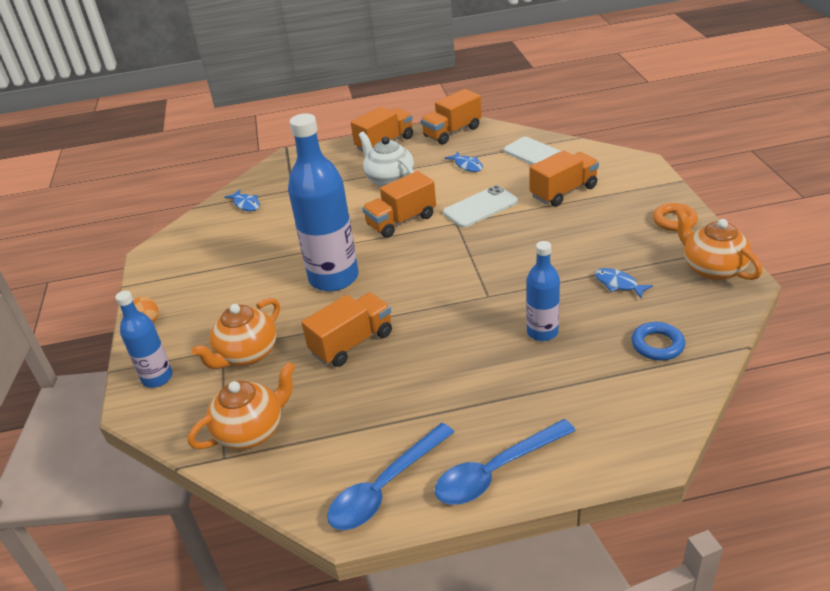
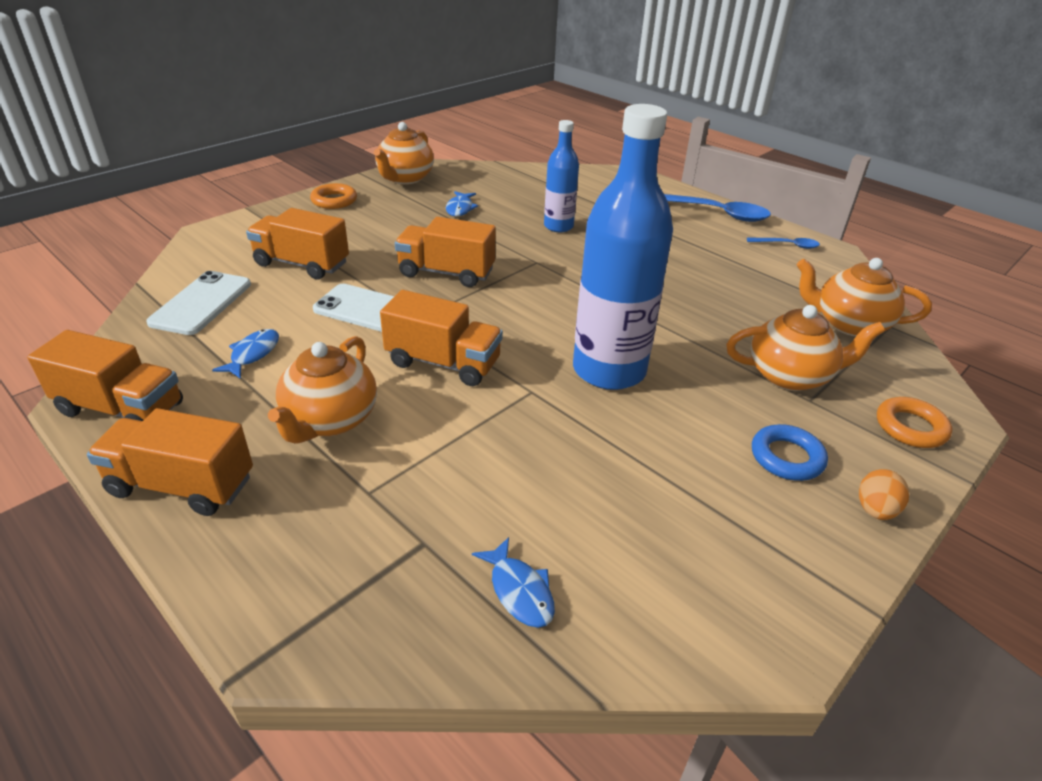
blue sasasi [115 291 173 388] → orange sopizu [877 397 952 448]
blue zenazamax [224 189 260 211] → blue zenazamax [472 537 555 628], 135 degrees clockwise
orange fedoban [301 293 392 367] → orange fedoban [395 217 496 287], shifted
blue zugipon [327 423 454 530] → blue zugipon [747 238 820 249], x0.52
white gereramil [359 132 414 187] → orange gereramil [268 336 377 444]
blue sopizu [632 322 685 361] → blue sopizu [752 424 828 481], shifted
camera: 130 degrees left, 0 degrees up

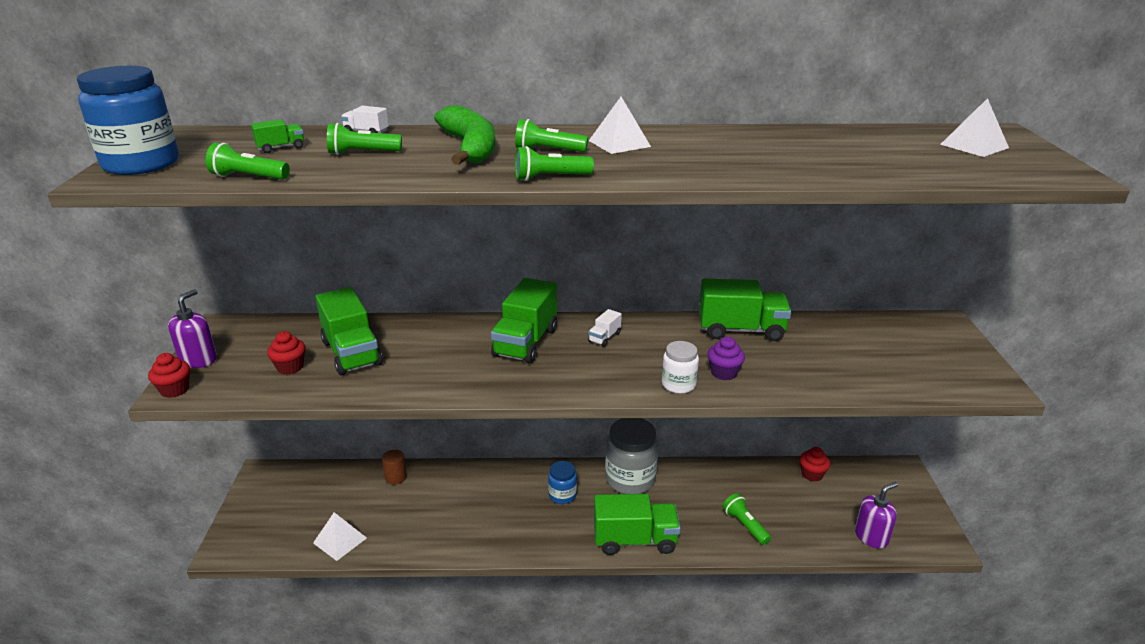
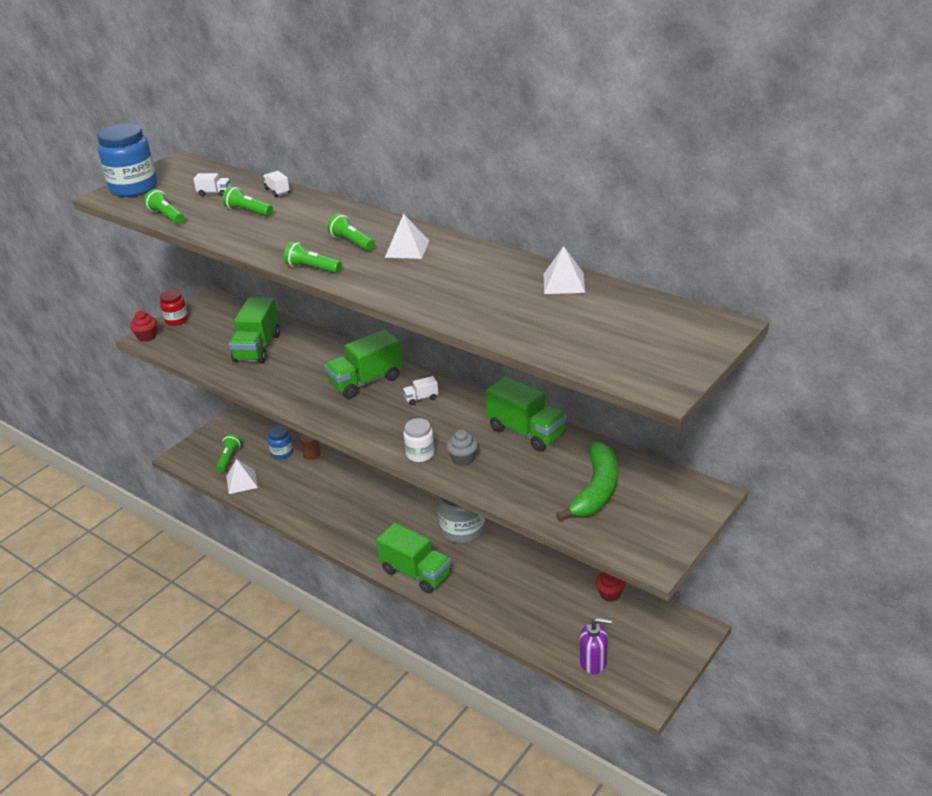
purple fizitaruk [168 289 217 368] → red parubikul [160 290 188 326]
green fedoban [251 119 304 153] → white fedoban [193 173 231 196]
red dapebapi [267 331 306 375] → -
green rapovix [434 105 496 165] → green rapovix [556 442 618 521], shifted
blue parubikul [548 461 577 504] → blue parubikul [268 426 293 459], shifted
purple dapebapi [707 337 745 380] → grey dapebapi [446 429 478 466]
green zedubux [723 493 771 545] → green zedubux [216 434 241 472], shifted
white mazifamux [940 98 1009 157] → white mazifamux [544 246 585 294], shifted
camera: 40 degrees right, 5 degrees up

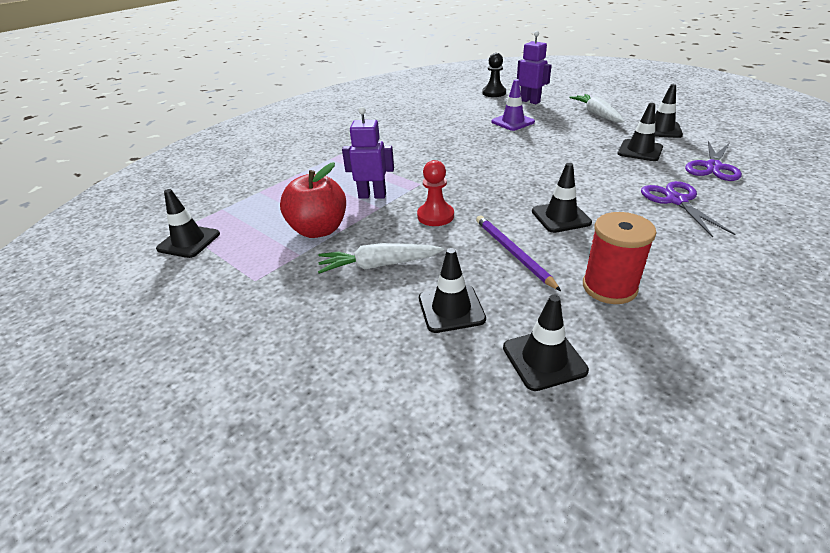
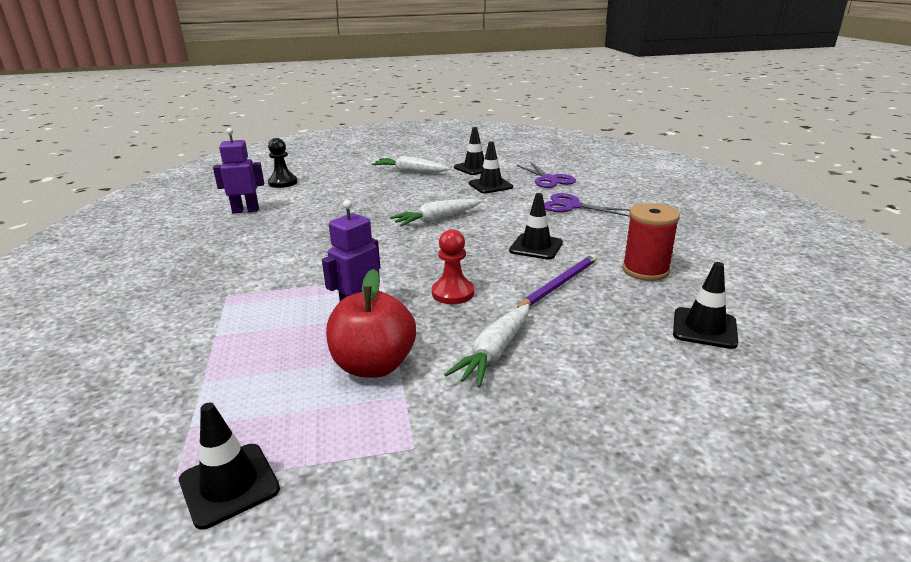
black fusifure [419 248 486 333] → -
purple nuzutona [476 215 561 291] → purple nuzutona [517 254 597 308], 120 degrees clockwise
purple fusifure [491 79 535 131] → -
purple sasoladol [517 31 552 104] → purple sasoladol [213 128 264 214], shifted
- → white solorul [390 199 481 227]
camera: 55 degrees left, 10 degrees down

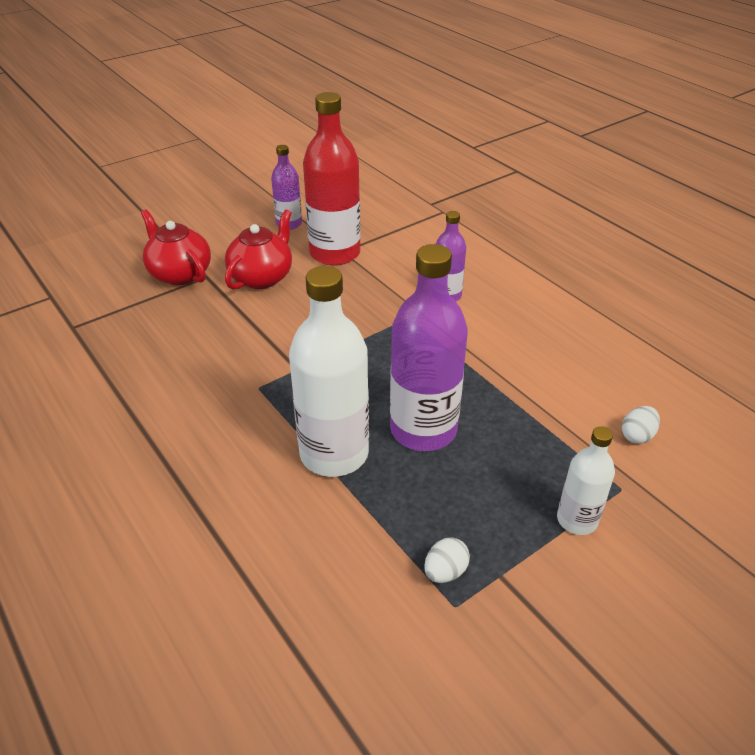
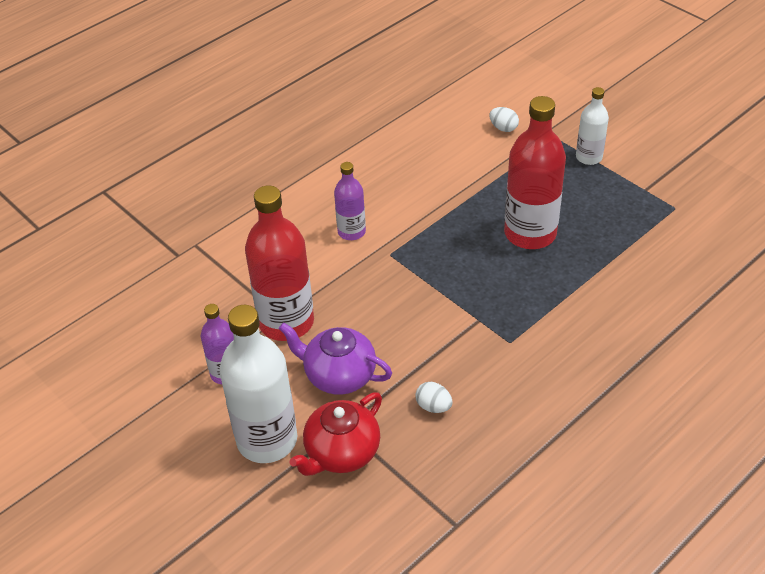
red gereramil [225 209 292 290] → purple gereramil [279 323 392 395]
white sasasi [289 266 369 477] → white sasasi [219 305 297 463], shifted
purple sasasi [390 244 468 451] → red sasasi [504 96 566 249]
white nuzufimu [424 538 470 583] → white nuzufimu [415 382 452 413], shifted
camera: 95 degrees left, 5 degrees up

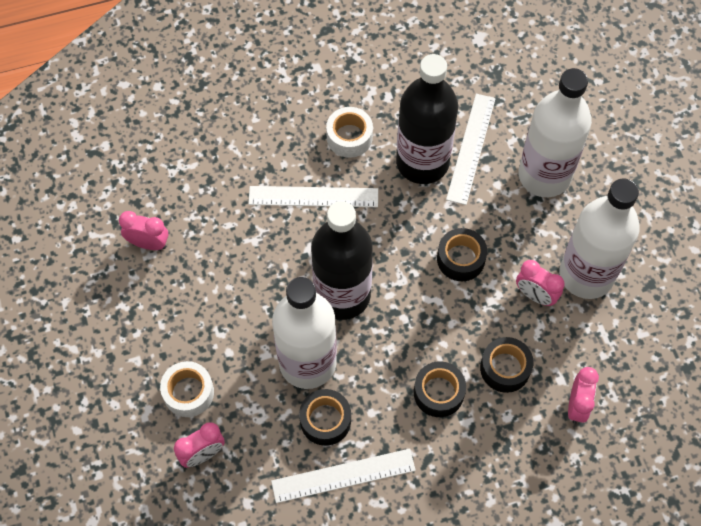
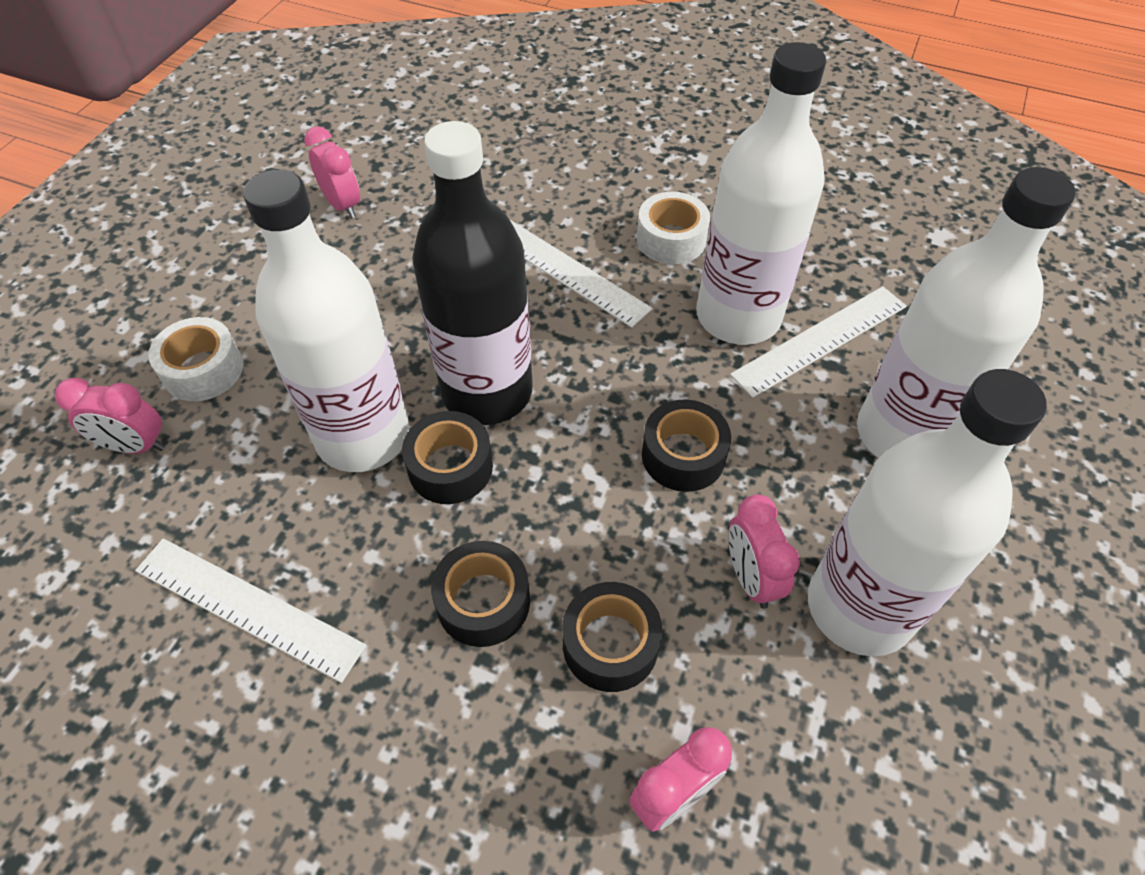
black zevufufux [299 389 351 446] → black zevufufux [402 411 493 504], shifted
black sasasi [396 54 458 184] → white sasasi [696 42 826 345]
camera: 40 degrees right, 10 degrees down

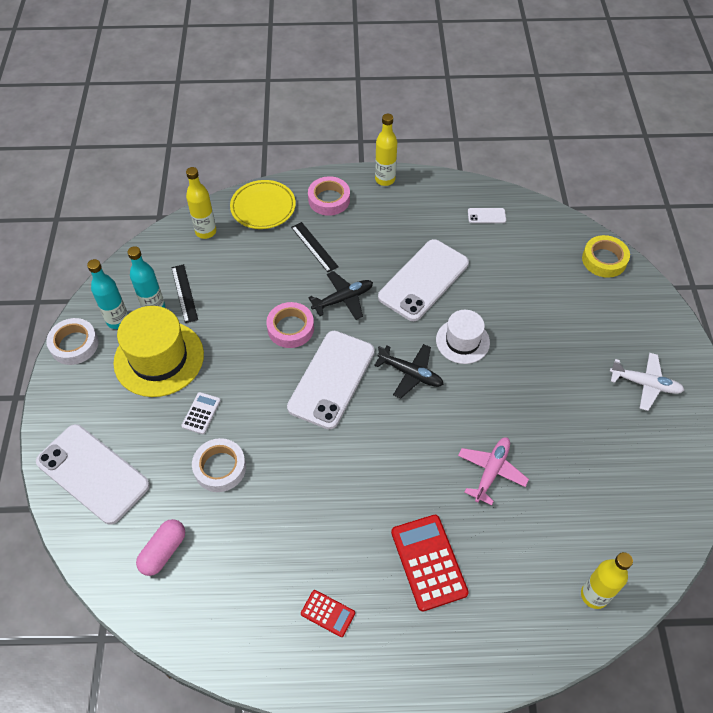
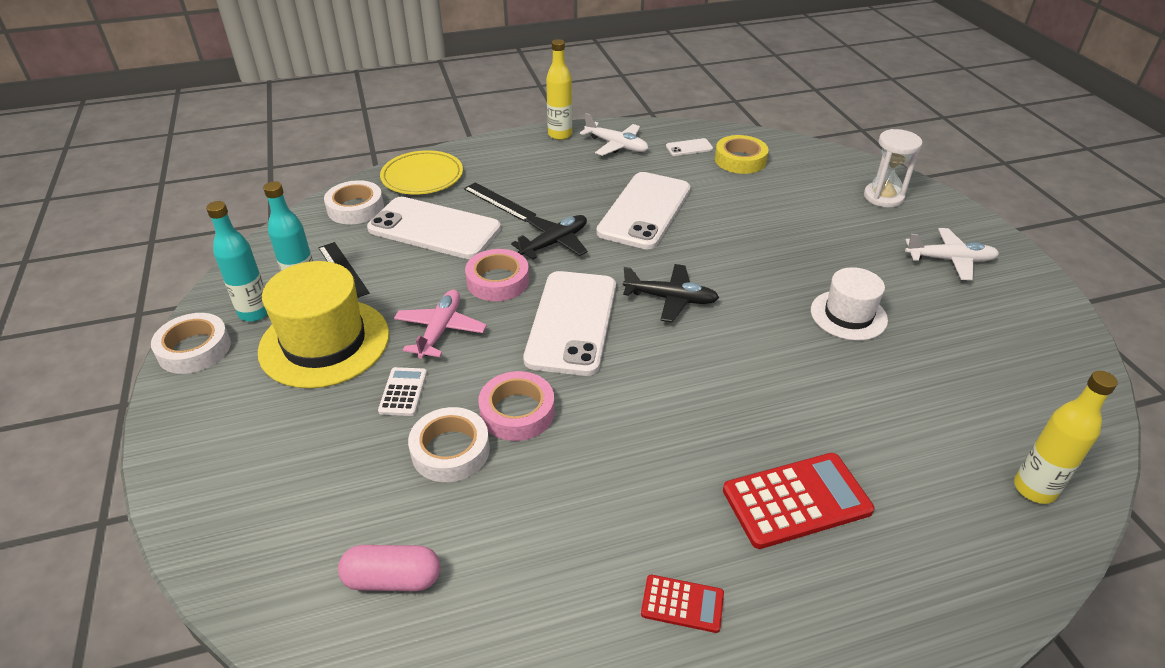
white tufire [36 424 150 525] → white tufire [367 197 501 259], shifted
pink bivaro [136 519 185 576] → pink bivaro [338 545 440 591], 75 degrees clockwise
yellow sasasi [186 167 216 239] → white zevufufux [324 180 384 224]
pink zevufufux [308 176 350 216] → pink zevufufux [478 371 555 441], shifted
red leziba [391 515 469 612] → red leziba [723 453 874 549], 105 degrees clockwise
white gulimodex [436 310 490 364] → white gulimodex [811 267 888 340], shifted
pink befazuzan [458 437 529 505] → pink befazuzan [394 290 487 359], shifted
yellow zevufufux [582 235 630 278] → yellow zevufufux [715 135 768 174], shifted
- → white befazuzan [580 113 649 156]
- → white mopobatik [864 129 923 208]
camera: 15 degrees left, 15 degrees down

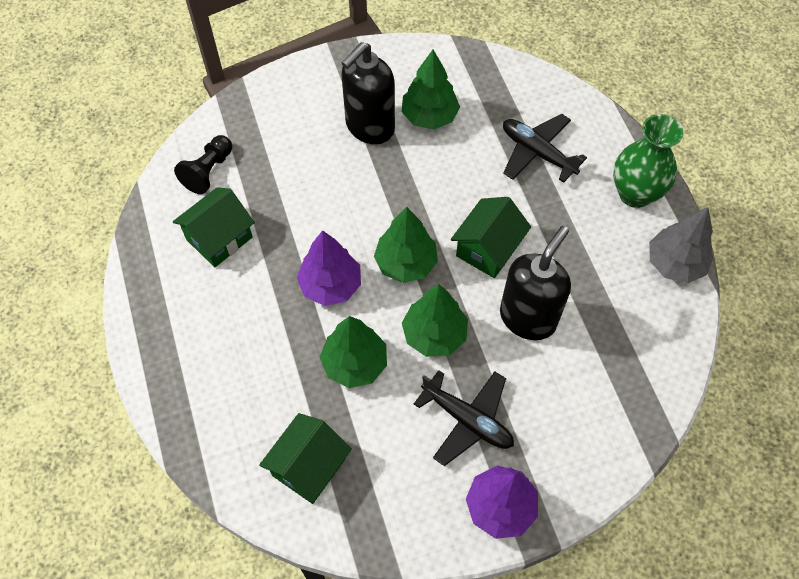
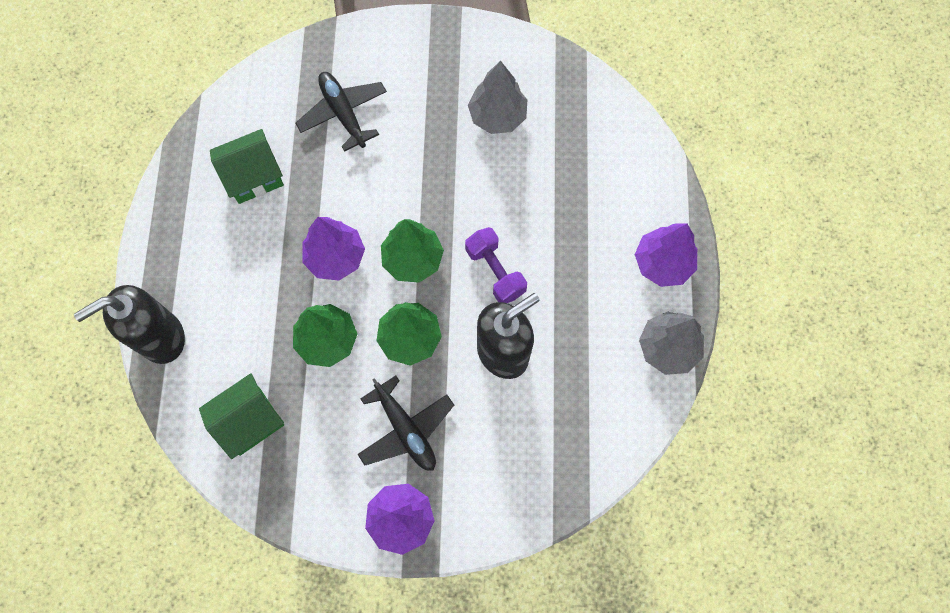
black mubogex [174 135 232 194] → -
black fizitaruk [342 42 395 144] → black fizitaruk [74 285 185 364], shifted
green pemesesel [402 50 460 129] → grey pemesesel [468 61 527 134]
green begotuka [451 197 531 278] → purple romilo [465 227 527 303]
black befazuzan [503 114 587 183] → black befazuzan [295 72 387 152], shifted
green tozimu [613 114 683 208] → purple pemesesel [635 223 697 287]
camera: 20 degrees right, 10 degrees up

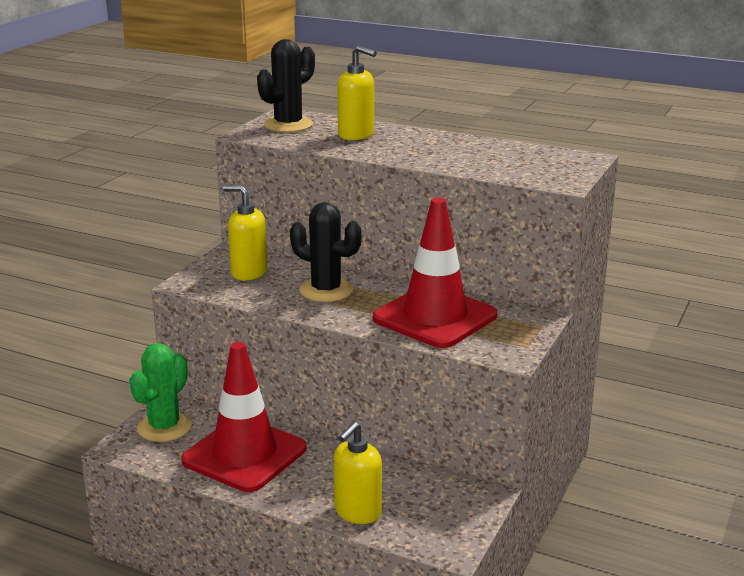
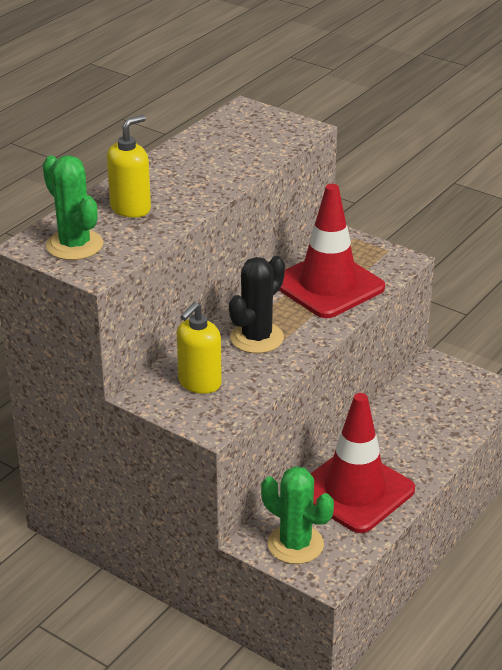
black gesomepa [257 39 315 132] → green gesomepa [43 155 103 260]
yellow fizitaruk [334 422 382 524] → -
camera: 80 degrees left, 10 degrees up

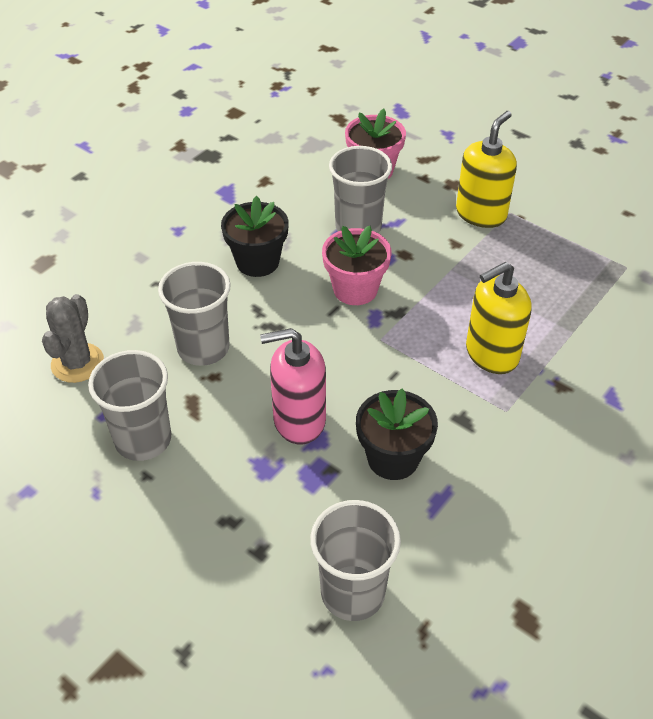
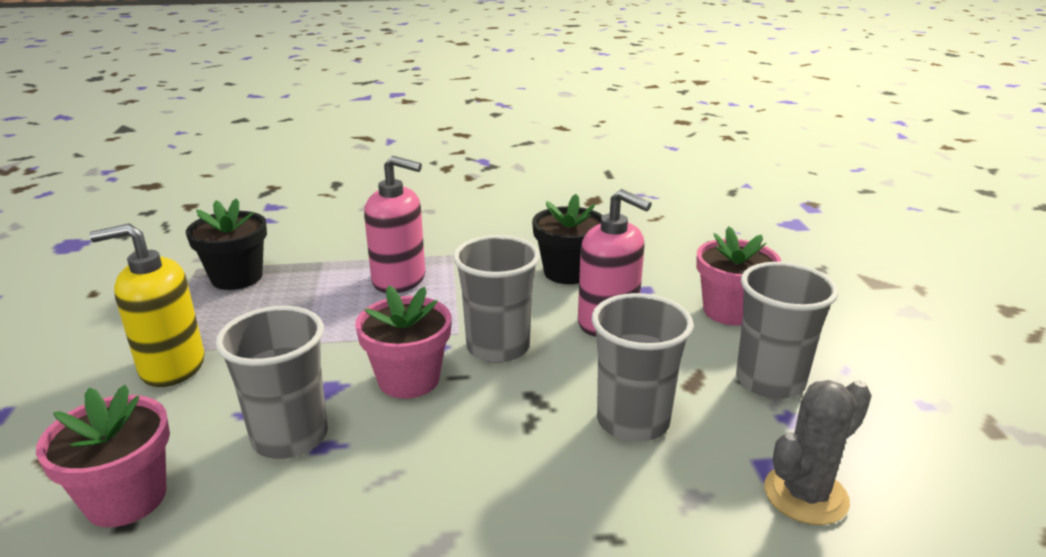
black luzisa [221 196 289 277] → black luzisa [186 198 267 290], shifted
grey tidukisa [310 500 401 621] → grey tidukisa [453 235 540 363], shifted
yellow fizitaruk [466 262 532 374] → pink fizitaruk [364 156 425 293]
- → pink luzisa [696 226 781 325]
camera: 135 degrees left, 20 degrees down

